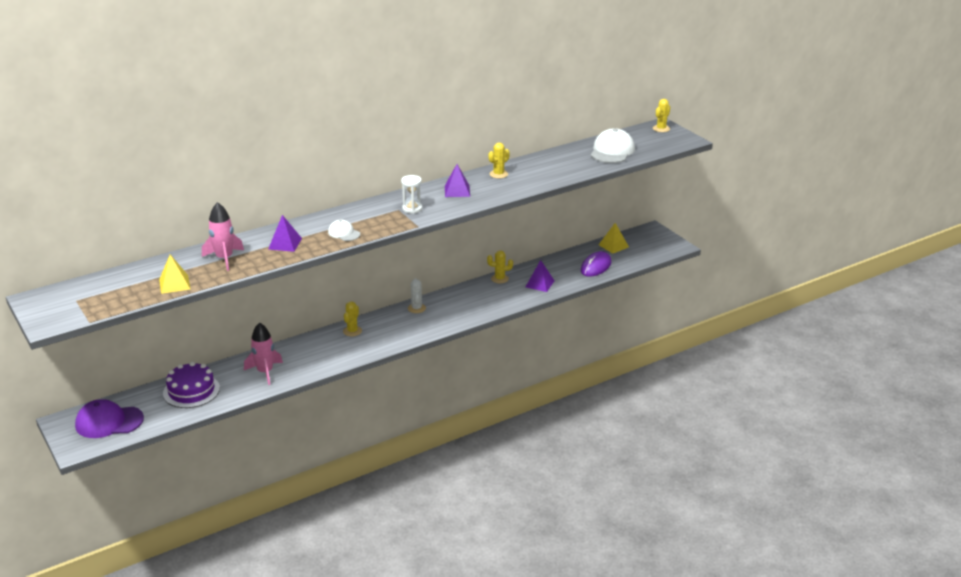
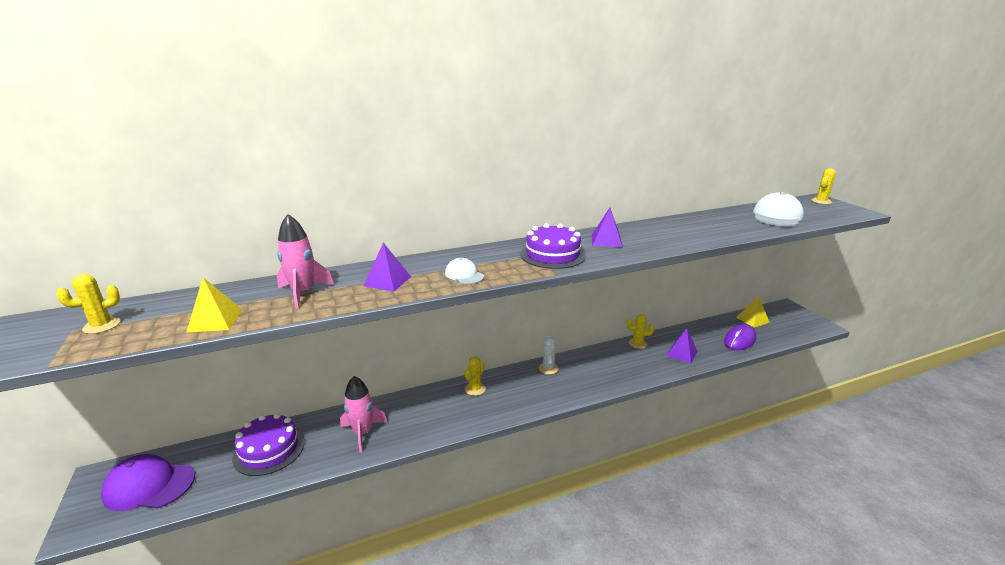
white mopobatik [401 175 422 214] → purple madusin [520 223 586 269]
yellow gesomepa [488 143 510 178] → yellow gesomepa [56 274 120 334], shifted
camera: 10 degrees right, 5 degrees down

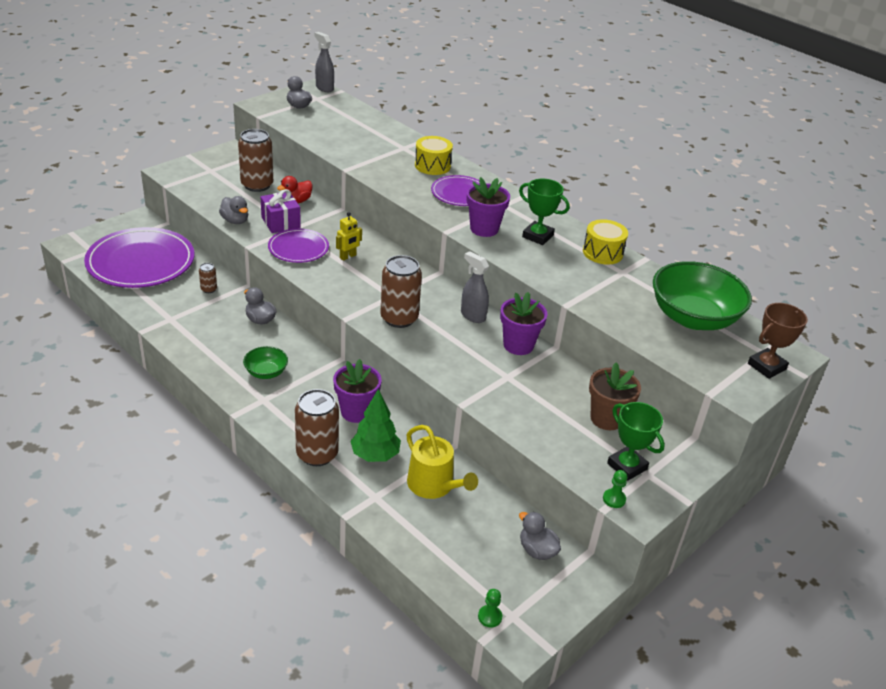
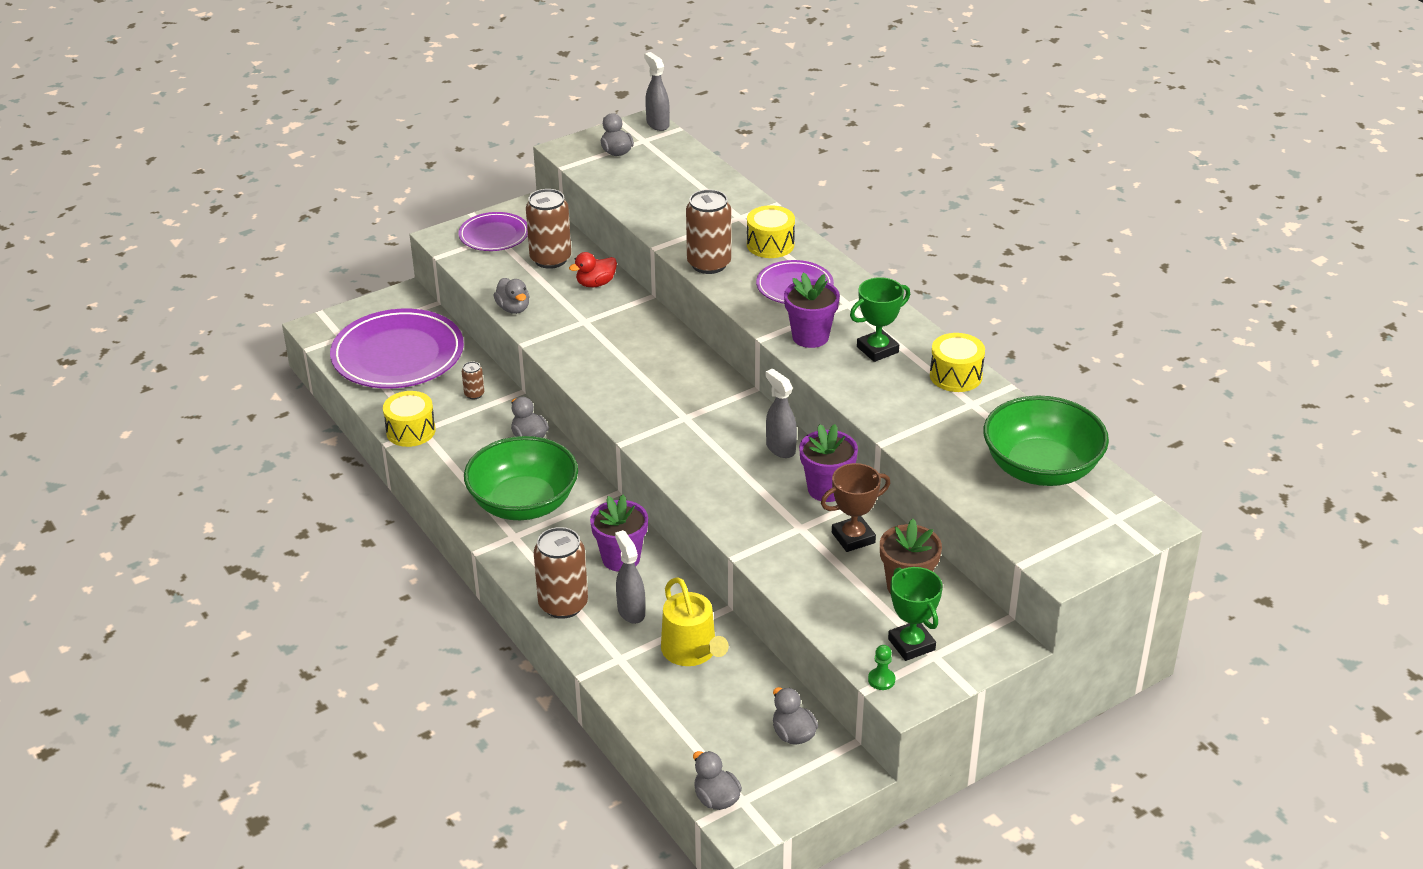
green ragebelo [243 346 288 379] → green ragebelo [464 436 578 520], x2.11
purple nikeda [261 189 301 233] → -
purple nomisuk [268 229 329 263] → purple nomisuk [458 212 528 251], shifted
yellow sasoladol [336 212 362 261] → -
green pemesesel [350 389 401 462] → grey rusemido [615 530 645 624]
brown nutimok [380 255 422 328] → brown nutimok [686 189 731 274], shifted
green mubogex [478 589 502 628] → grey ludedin [693 751 742 810]
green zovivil [519 178 570 245] → green zovivil [850 277 910 362], 75 degrees counterclockwise
brown zovivil [748 303 808 379] → brown zovivil [821 463 890 552], shifted
- → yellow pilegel [383 391 436 447]
camera: 15 degrees right, 0 degrees up

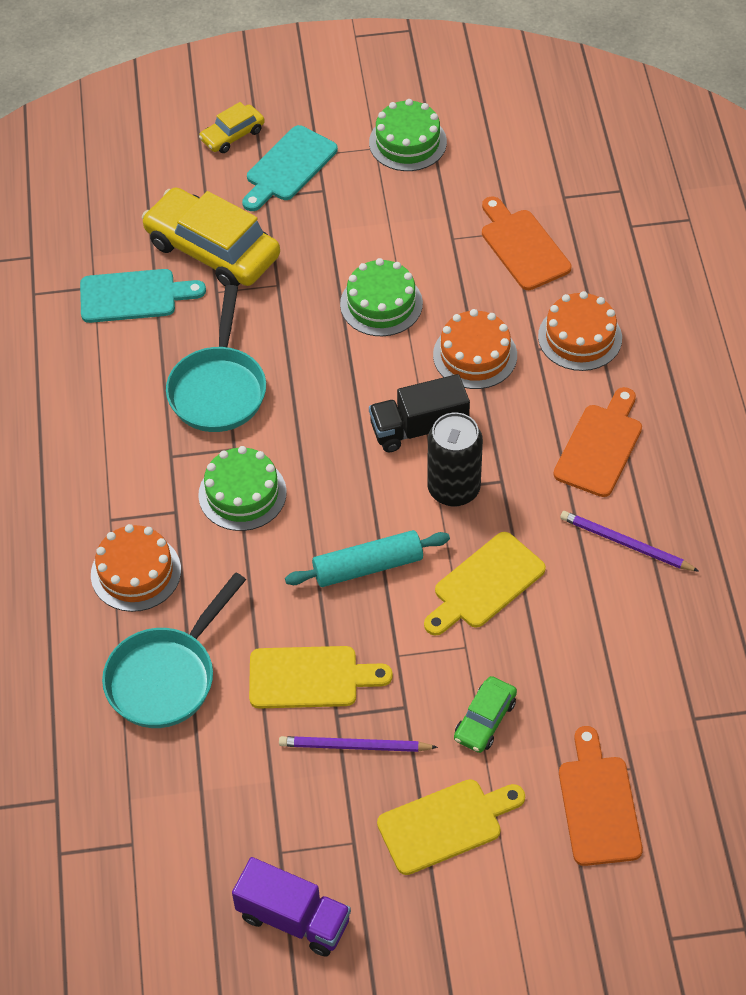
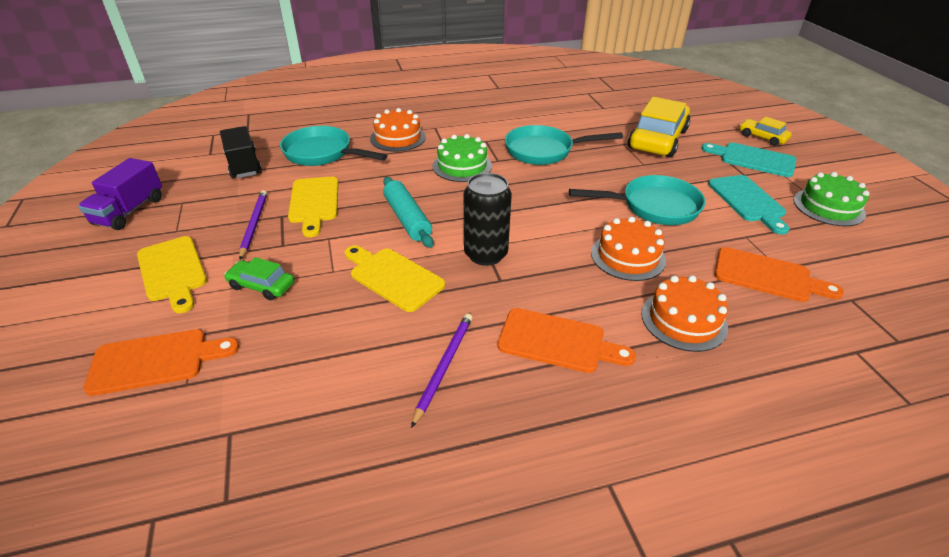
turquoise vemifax [80 269 206 323] → turquoise vemifax [708 175 789 234], shifted
green madusin [340 258 423 336] → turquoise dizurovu [569 175 706 225]
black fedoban [369 374 470 452] → black fedoban [220 126 262 179], shifted
orange vemifax [482 196 571 290] → orange vemifax [714 247 844 302], 60 degrees clockwise
camera: 80 degrees right, 15 degrees down

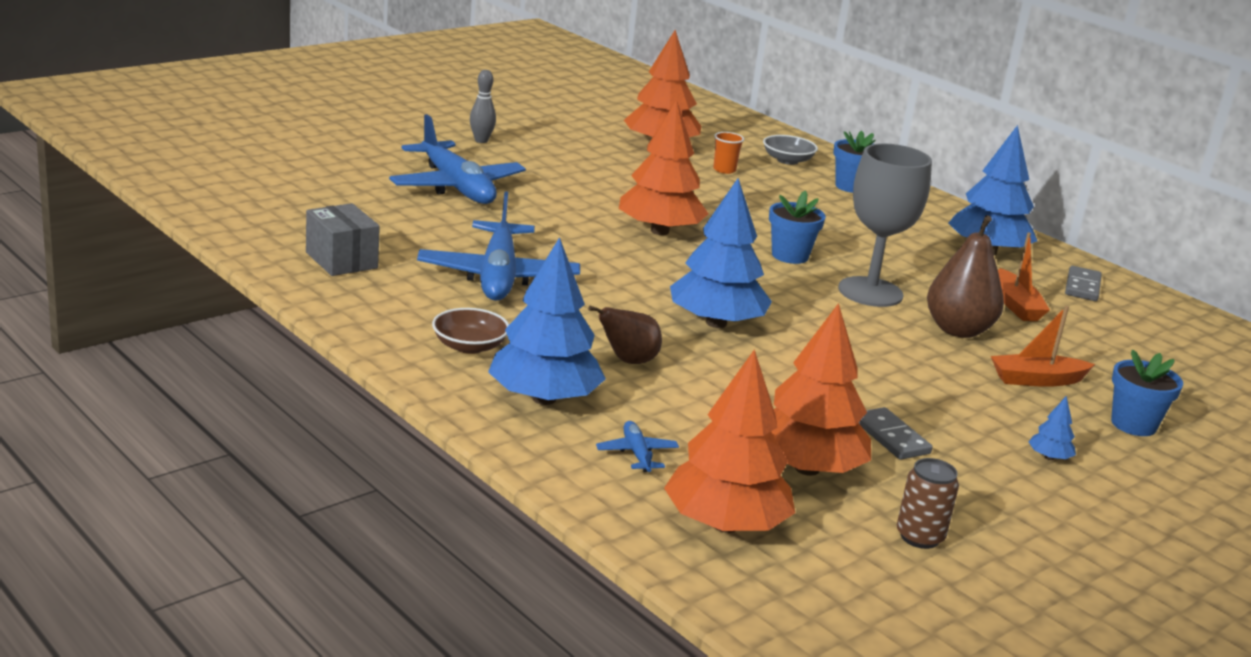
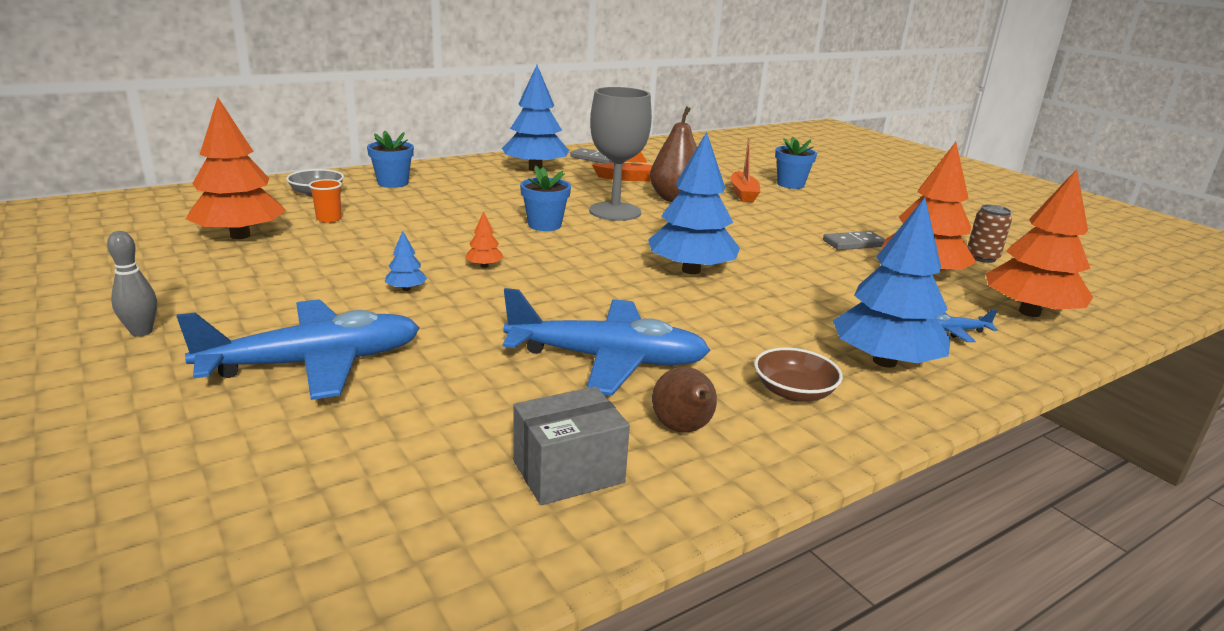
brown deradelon [588 306 662 364] → brown deradelon [652 367 717 433], shifted
orange pemesesel [619 100 709 235] → orange pemesesel [465 211 504 268], x0.41
blue pemesesel [1028 396 1076 460] → blue pemesesel [385 231 427 291], shifted
camera: 80 degrees left, 0 degrees up

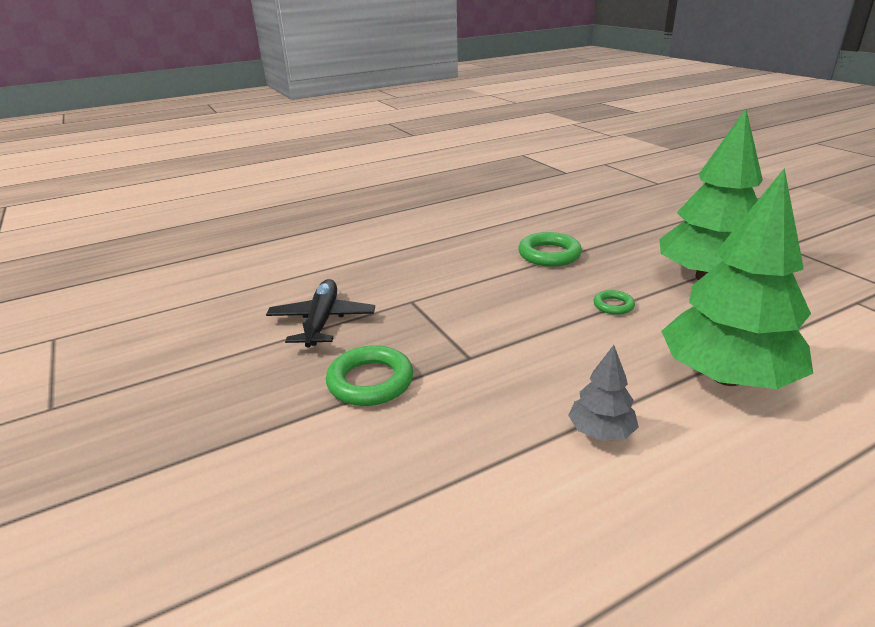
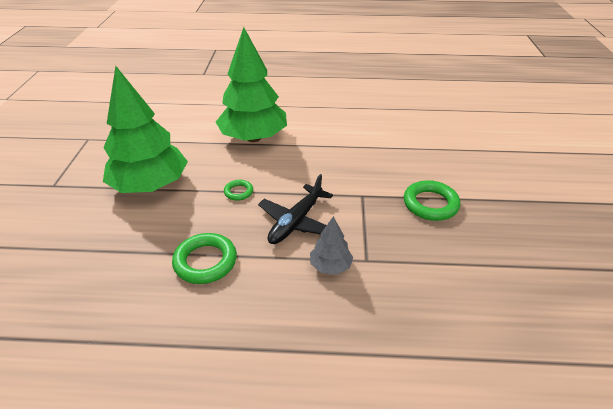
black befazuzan [266 279 375 348] → black befazuzan [258 174 333 244], shifted
grey pemesesel [568 345 639 441] → grey pemesesel [310 216 353 275], shifted
camera: 150 degrees left, 10 degrees up

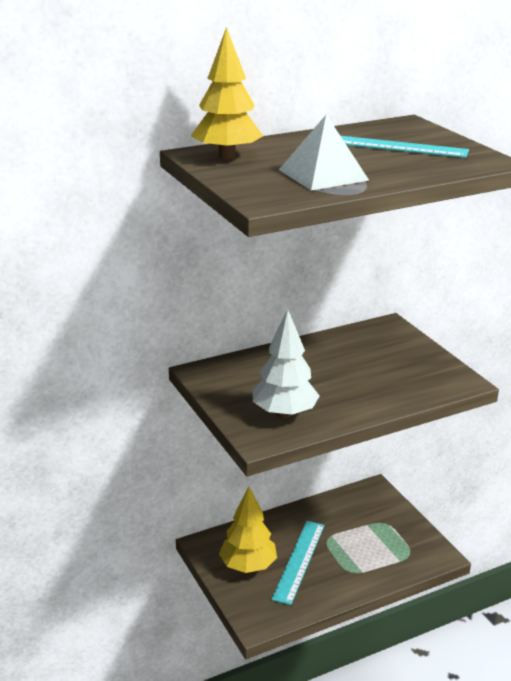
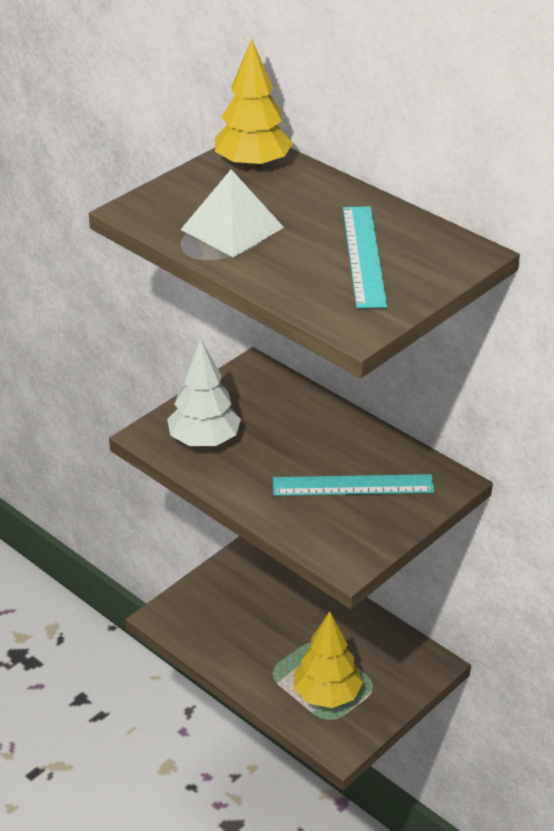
yellow pemesesel [219 486 277 573] → yellow pemesesel [293 611 363 708], shifted
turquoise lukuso [271 521 325 605] → turquoise lukuso [273 474 434 496], shifted
camera: 70 degrees right, 10 degrees up

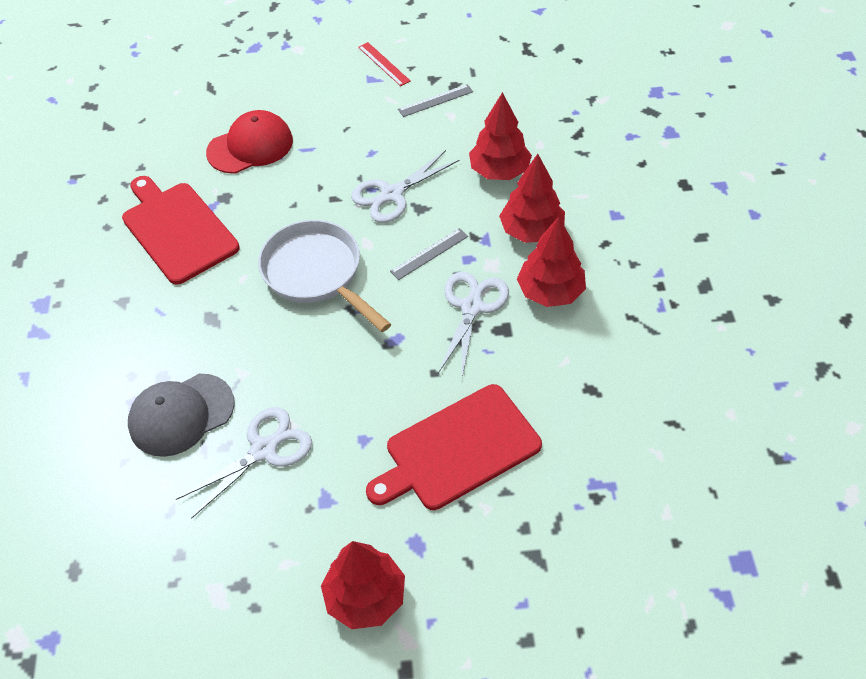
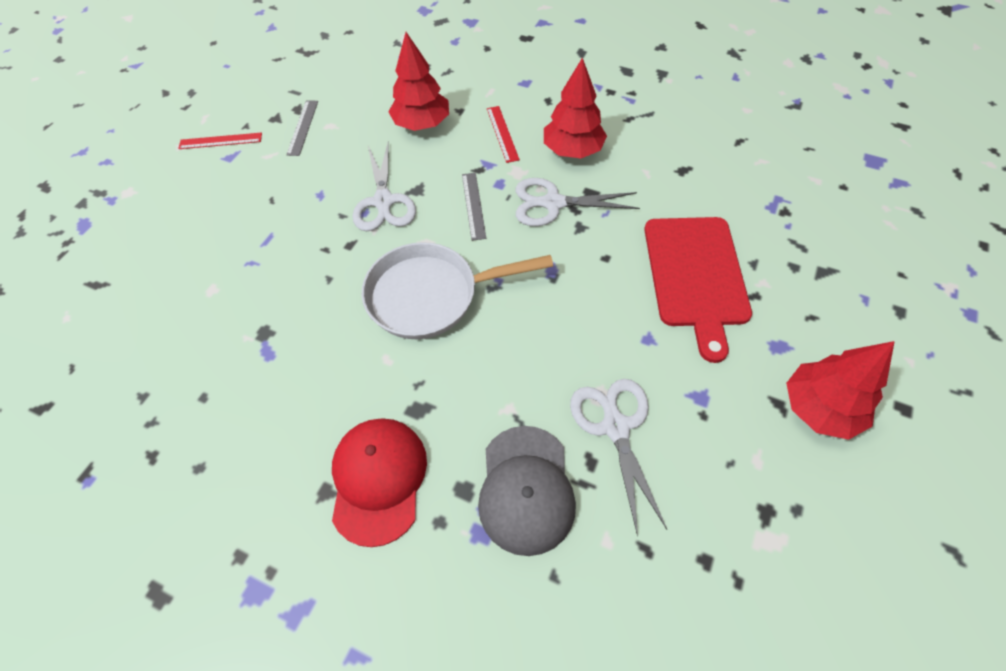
red vemifax [122 176 240 285] → -
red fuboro [206 110 293 174] → red fuboro [332 418 427 547], shifted
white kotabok [438 272 509 377] → white kotabok [515 178 640 226], 45 degrees counterclockwise
red pemesesel [499 154 565 243] → red lukuso [487 106 520 163]
camera: 60 degrees left, 5 degrees up

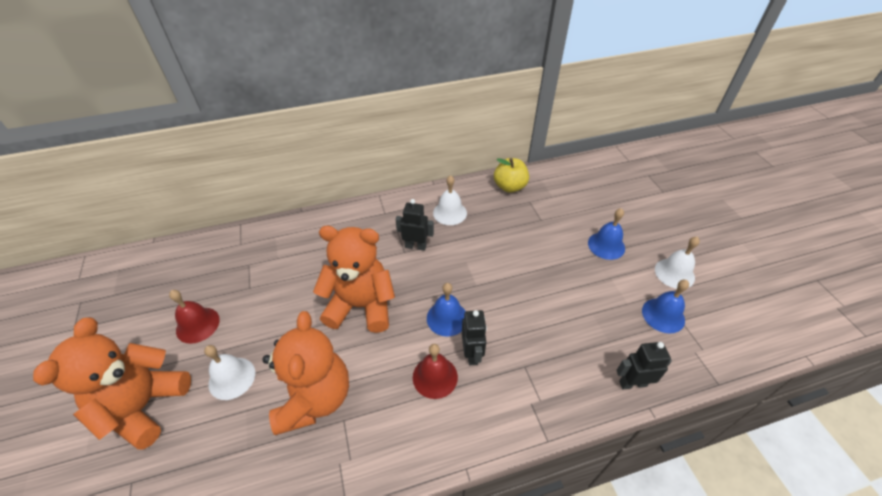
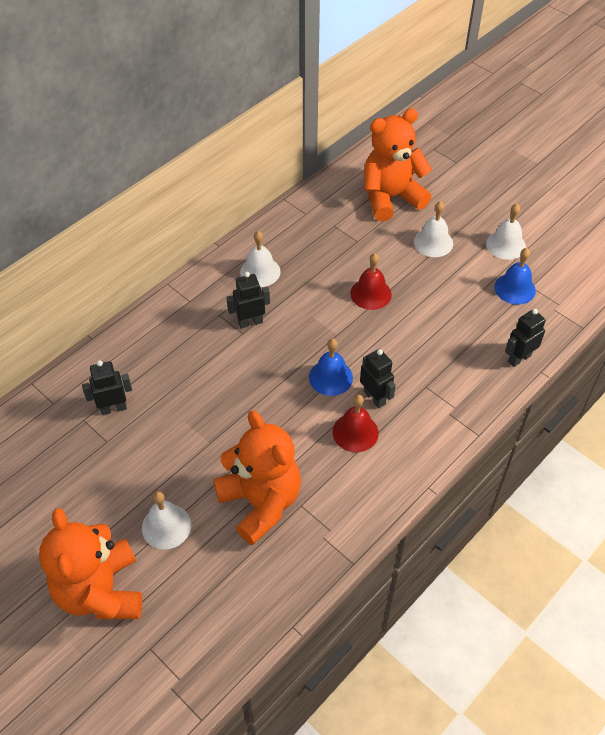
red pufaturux [169 290 220 344] → red pufaturux [350 253 392 310], shifted
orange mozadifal [313 226 395 333] → orange mozadifal [364 108 432 222], shifted
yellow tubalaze [494 158 529 193] → -
blue pufaturux [588 208 625 260] → white pufaturux [414 201 453 257]
- → black sasoladol [82 360 132 415]
camera: 30 degrees left, 5 degrees up

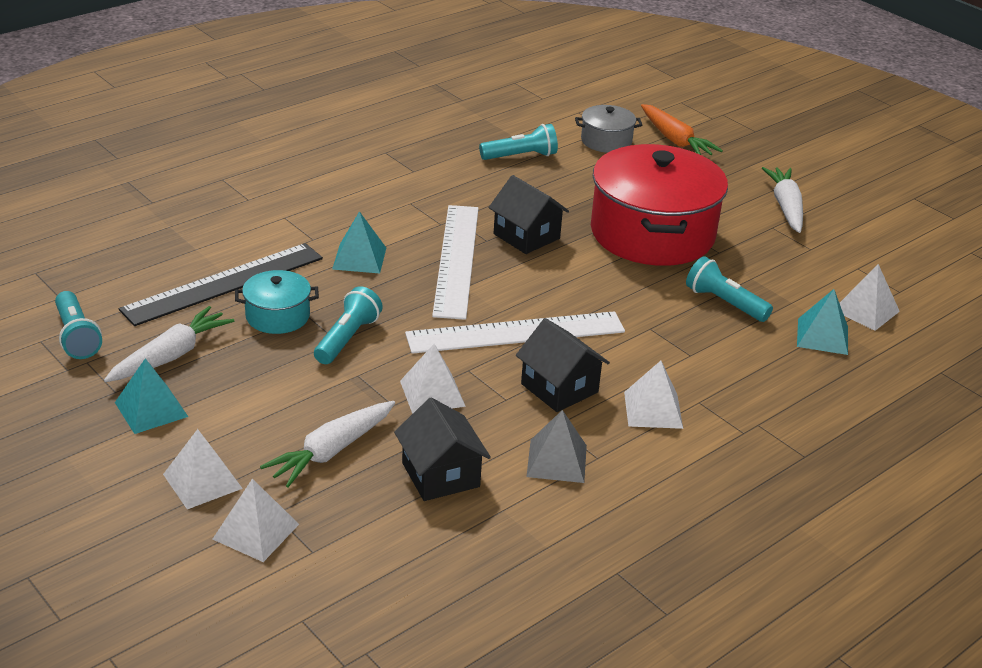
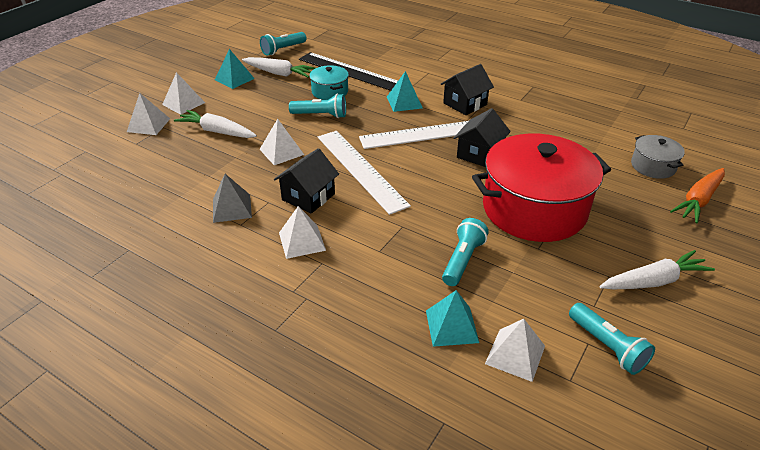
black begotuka [394 397 491 501] → black begotuka [441 64 494 115], shifted
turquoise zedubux [479 124 558 160] → turquoise zedubux [569 303 655 375], shifted
camera: 75 degrees right, 5 degrees up

